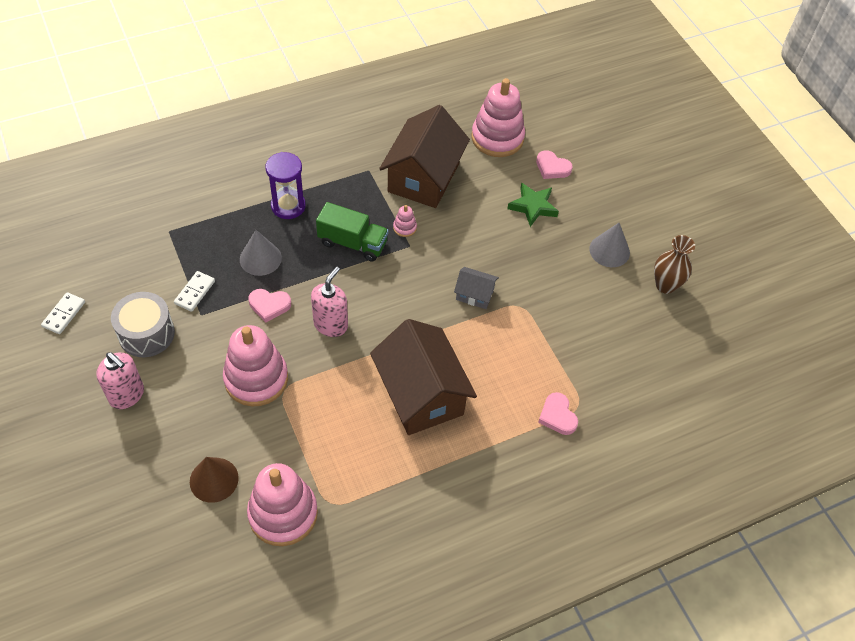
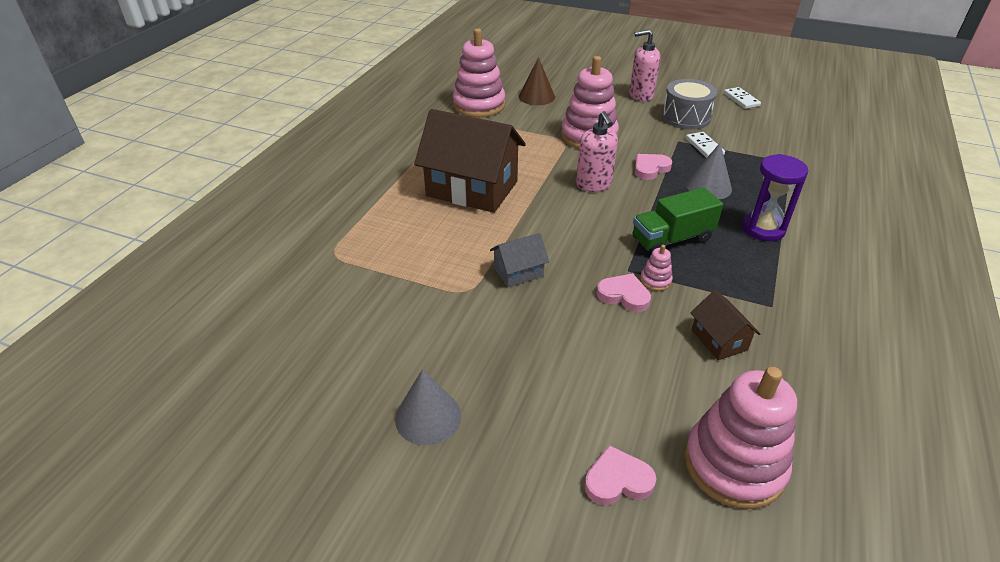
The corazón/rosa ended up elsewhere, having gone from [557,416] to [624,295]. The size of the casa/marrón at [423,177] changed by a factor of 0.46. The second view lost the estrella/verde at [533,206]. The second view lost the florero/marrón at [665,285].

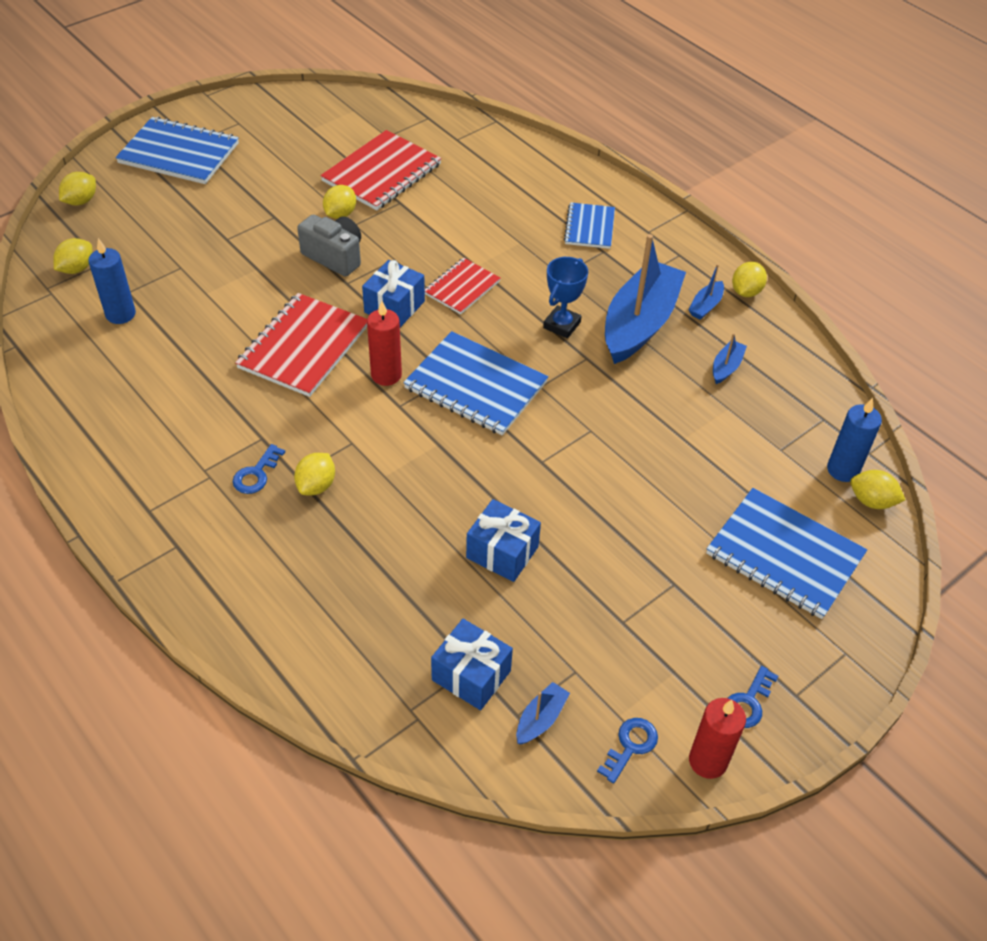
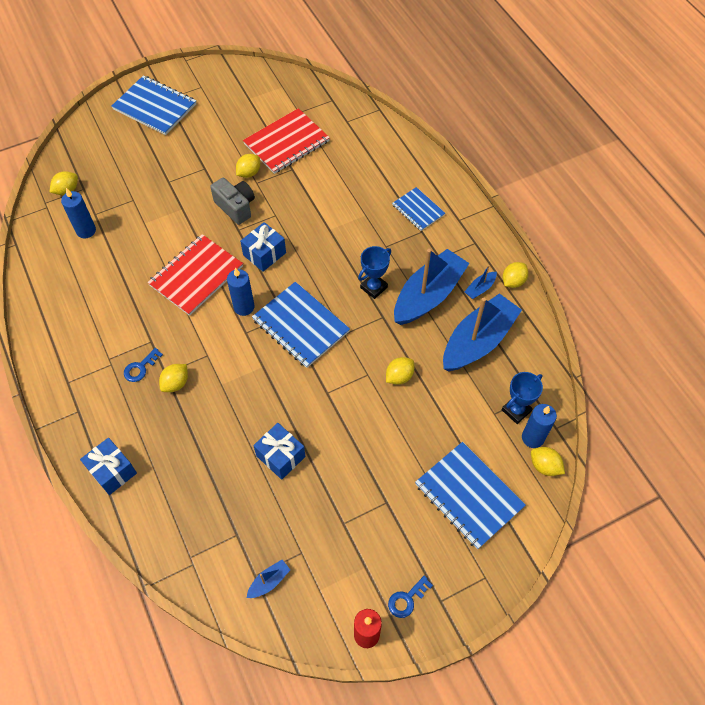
The regalo/azul ended up elsewhere, having gone from [471,675] to [112,471]. What was the vela/rojo at [386,375] turned into the vela/azul at [244,307]. The limón/amarillo ended up elsewhere, having gone from [81,201] to [399,376]. The cuaderno/azul at [589,227] ended up facing another way, 60 degrees counterclockwise from before. The size of the barco/azul at [726,367] changed by a factor of 2.44. The second view gained the trofeo/azul at [516,410]. The second view lost the cuaderno/rojo at [462,287]. The second view lost the llave/azul at [630,746].

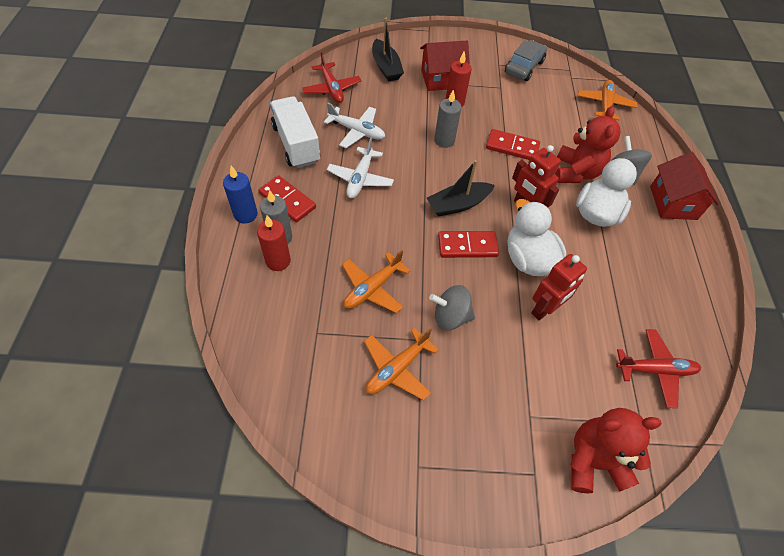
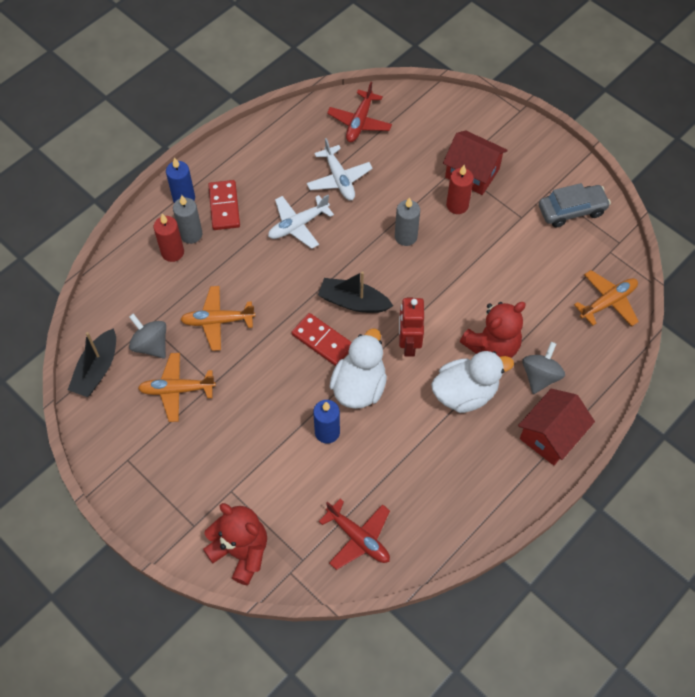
The barco/negro ended up elsewhere, having gone from [386,67] to [97,369]. The peonza/gris ended up elsewhere, having gone from [450,317] to [151,345]. Where the robot/rojo stood at [545,309], the vela/azul came to stand at [327,432]. The second view lost the camión/blanco at [296,144]. The second view lost the ficha de dominó/rojo at [512,147].

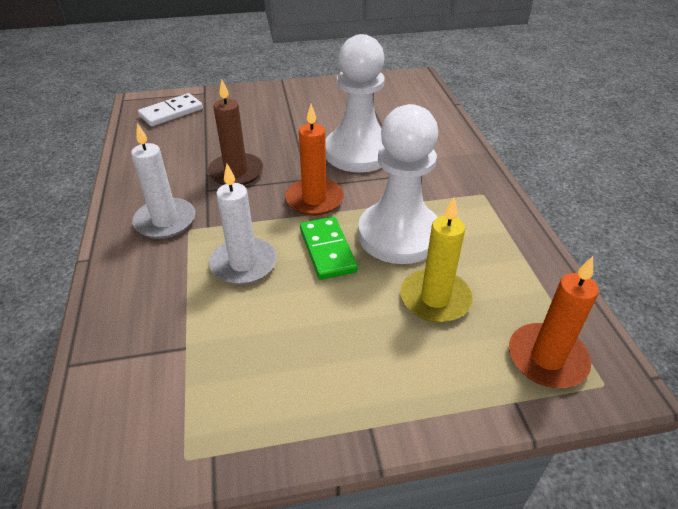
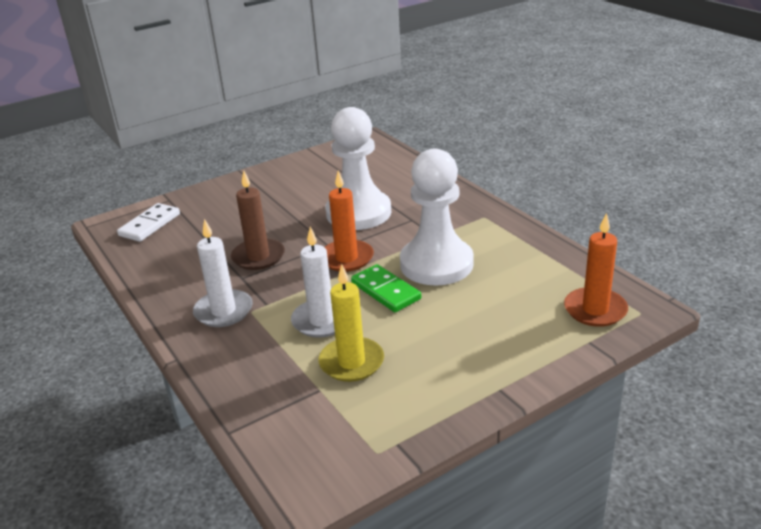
The vela/amarillo ended up elsewhere, having gone from [435,299] to [351,362].

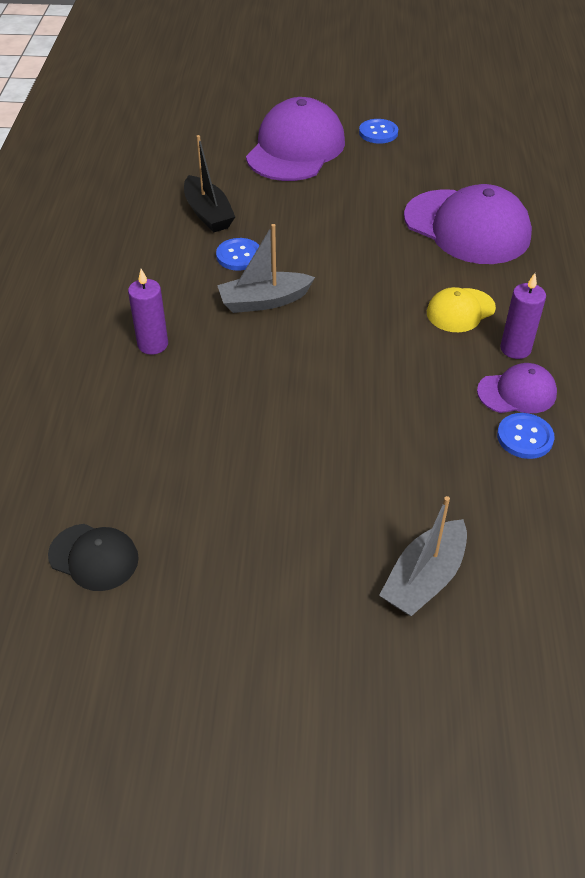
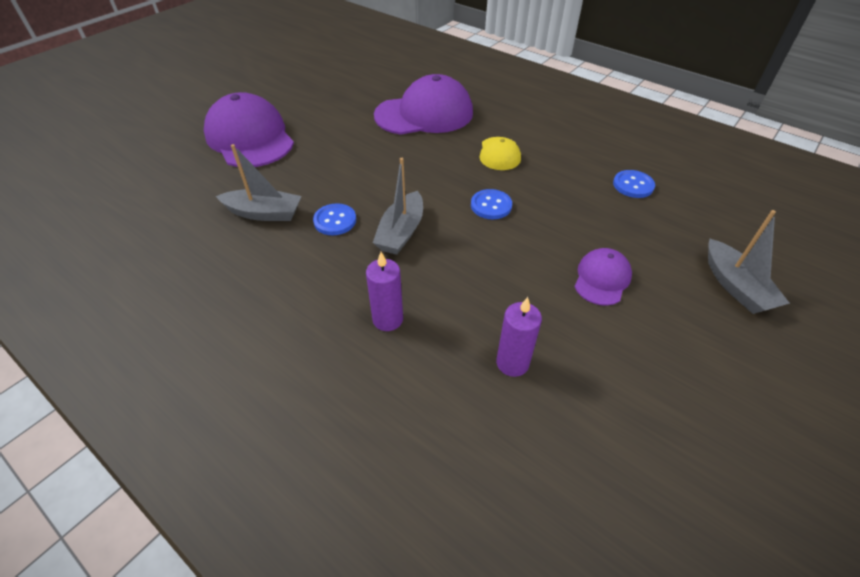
What was the barco/negro at [208,214] turned into the barco/gris at [264,213]. The botón/azul ended up elsewhere, having gone from [378,133] to [491,205]. The vela/morado ended up elsewhere, having gone from [515,349] to [512,363]. The gorra/morado ended up elsewhere, having gone from [517,392] to [602,279]. The second view lost the gorra/negro at [94,557].

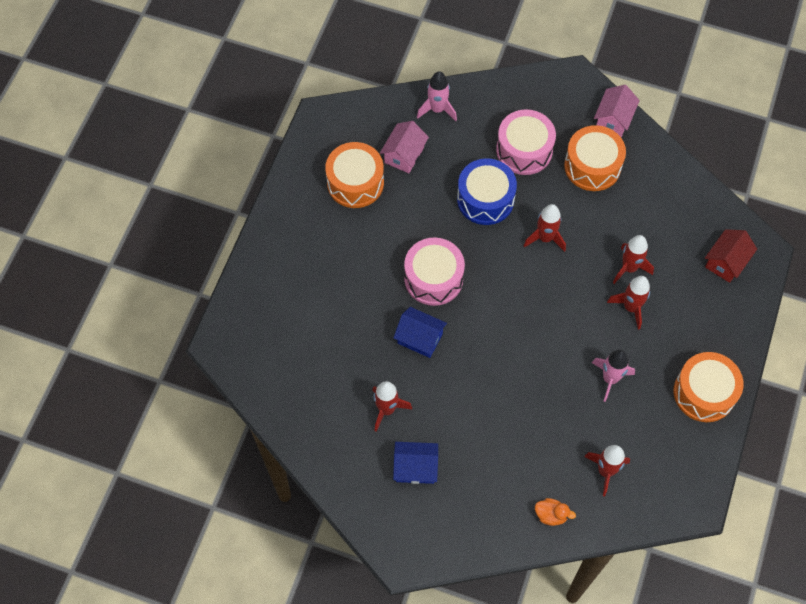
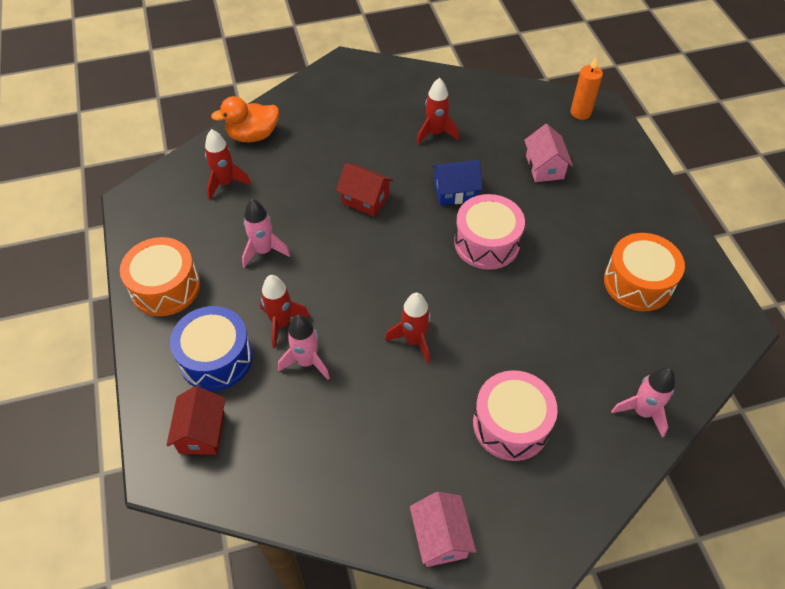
The tambor/azul ended up elsewhere, having gone from [485,199] to [216,358]. The size of the pato/naranja at [551,515] changed by a factor of 1.72. What was the cohete/rojo at [629,268] turned into the cohete/rosa at [307,362]. The second view gained the casa/rojo at [365,199]. The casa/rosa ended up elsewhere, having gone from [404,155] to [544,167]. The second view gained the vela/naranja at [580,113]. The second view lost the casa/azul at [415,468]. The second view lost the tambor/naranja at [592,166].

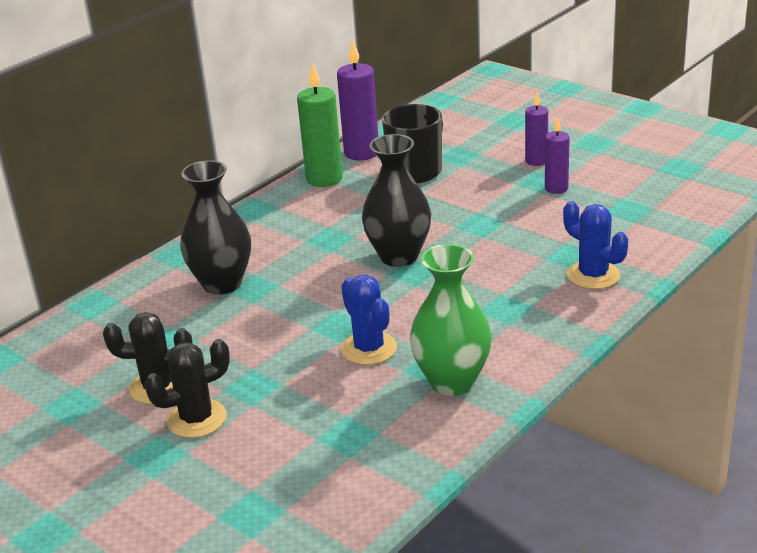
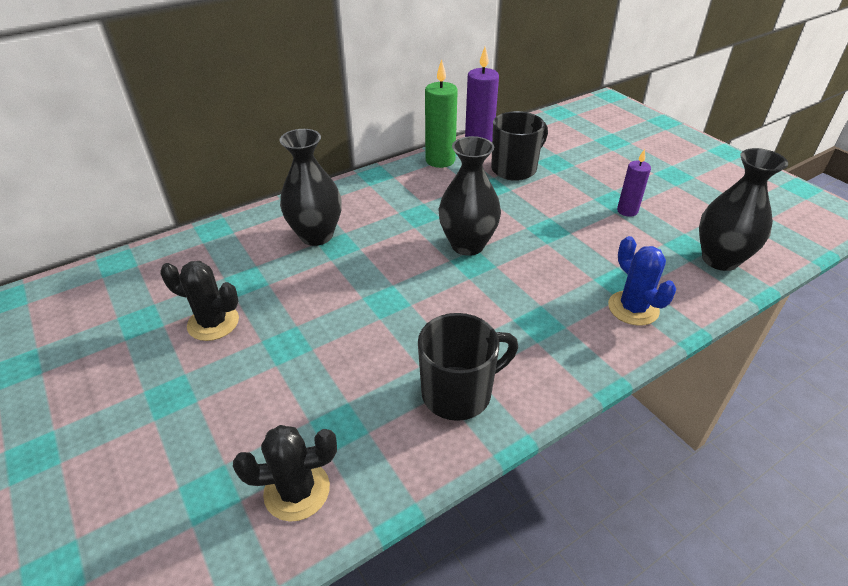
The cactus/negro ended up elsewhere, having gone from [197,419] to [297,490]. Where the florero/verde stood at [452,381], the taza/negro came to stand at [458,392]. The second view gained the florero/negro at [720,259]. The second view lost the cactus/azul at [369,348]. The second view lost the vela/morado at [536,161].

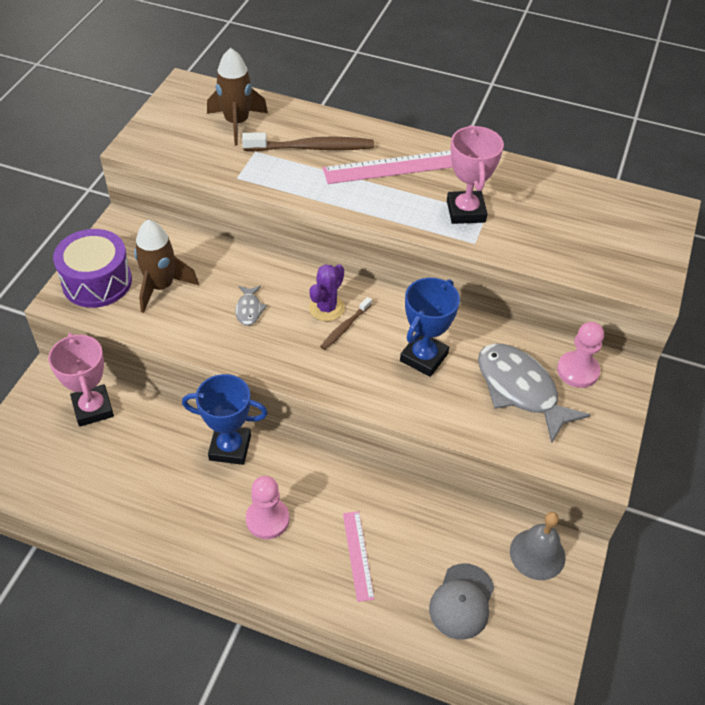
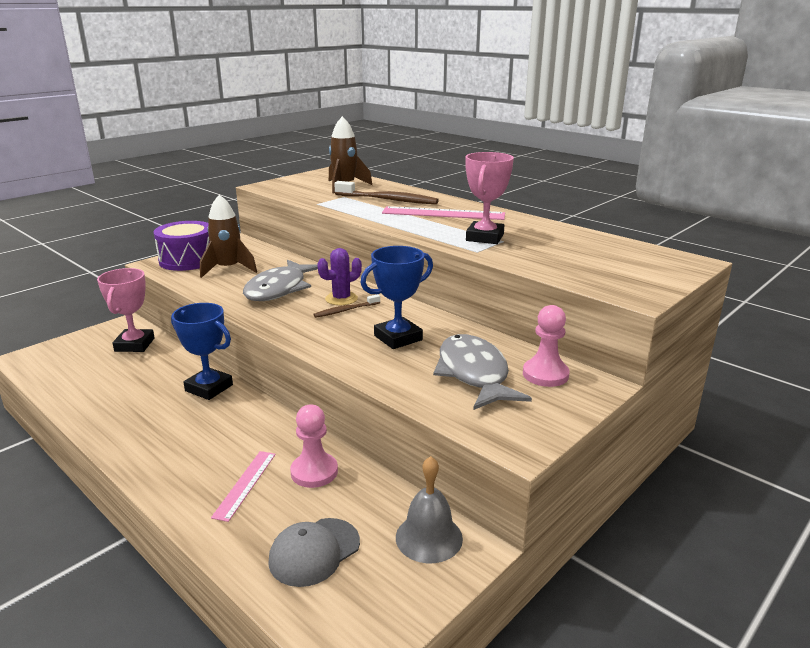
The size of the pez/gris at [249,309] changed by a factor of 2.19. The peón/rosa ended up elsewhere, having gone from [267,519] to [314,472].

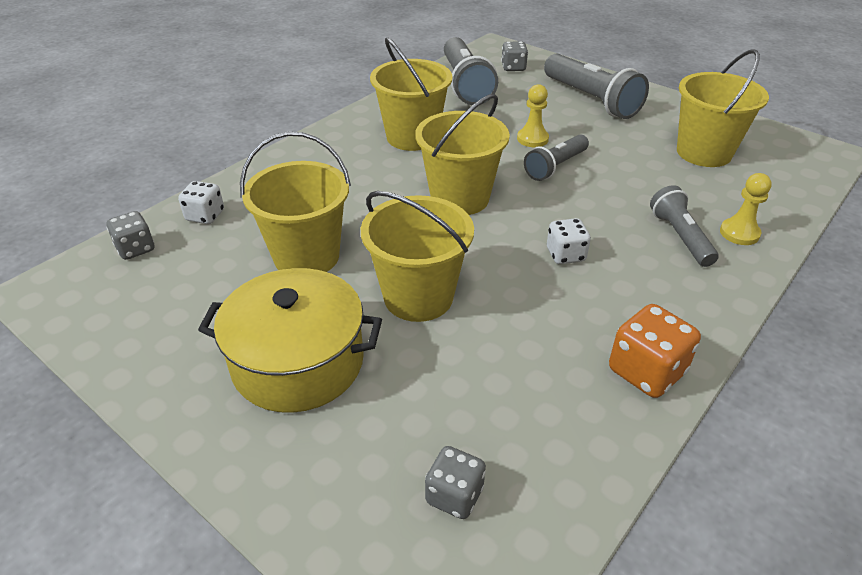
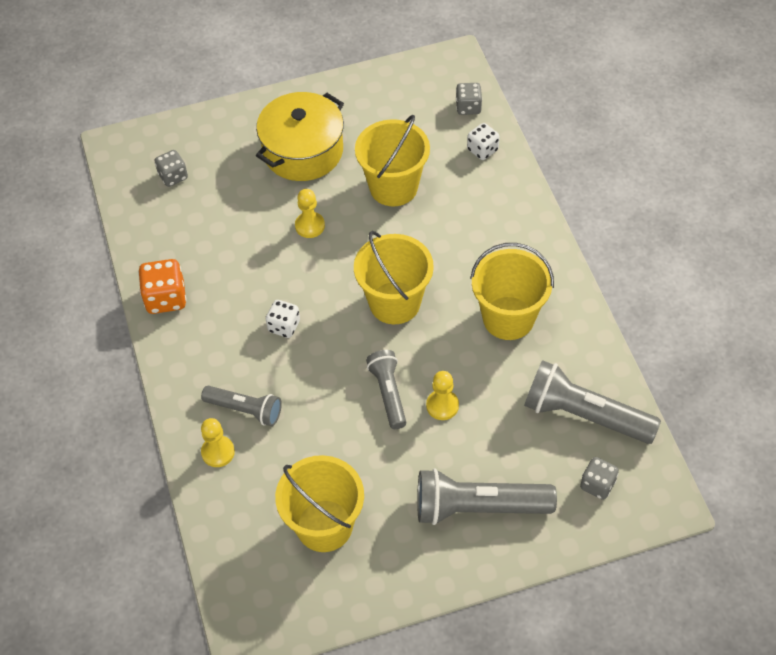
Where the balde/amarillo stood at [418,297], the peón/amarillo came to stand at [310,226].

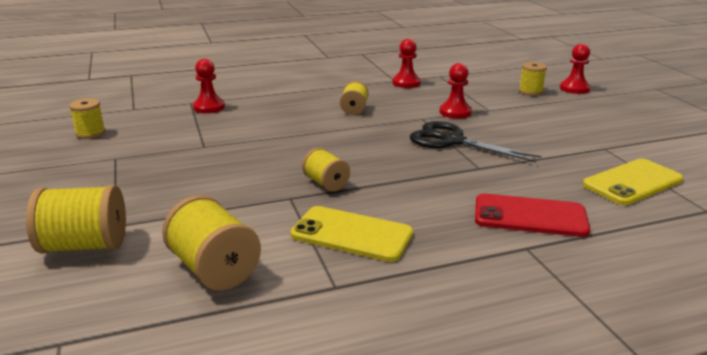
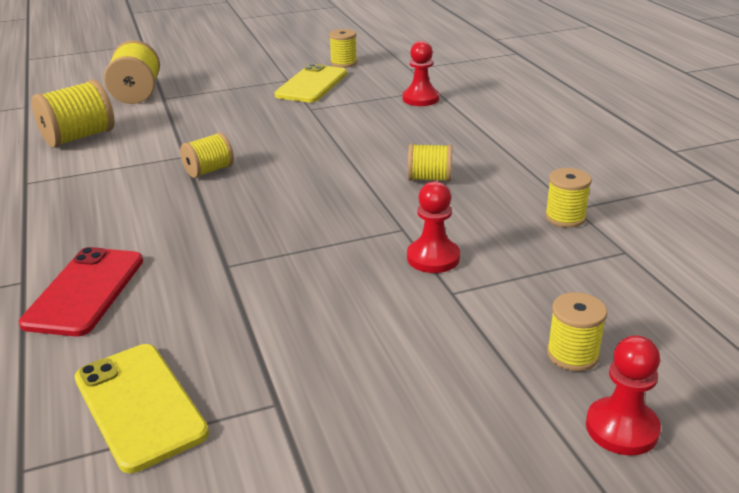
The móvil/amarillo ended up elsewhere, having gone from [351,234] to [311,84]. Where the peón/rojo stood at [406,83], the carrete/amarillo came to stand at [565,217]. The second view lost the tijeras/negro at [452,141].

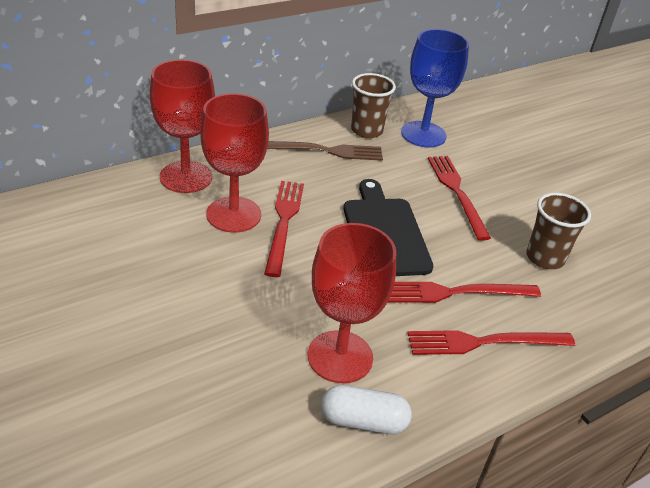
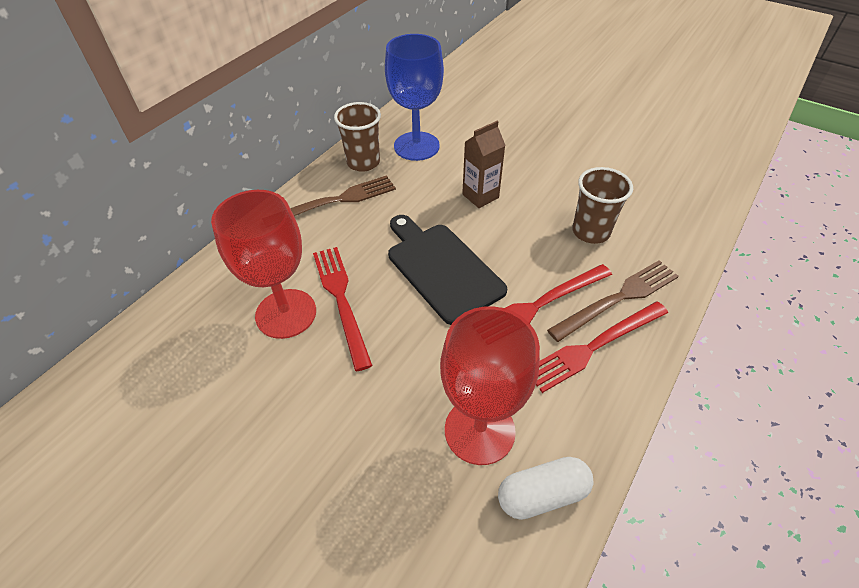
Where the tenedor/rojo stood at [457,193], the cartón de leche/marrón came to stand at [480,196]. The second view gained the tenedor/marrón at [618,299]. The second view lost the copa/rojo at [186,177].

